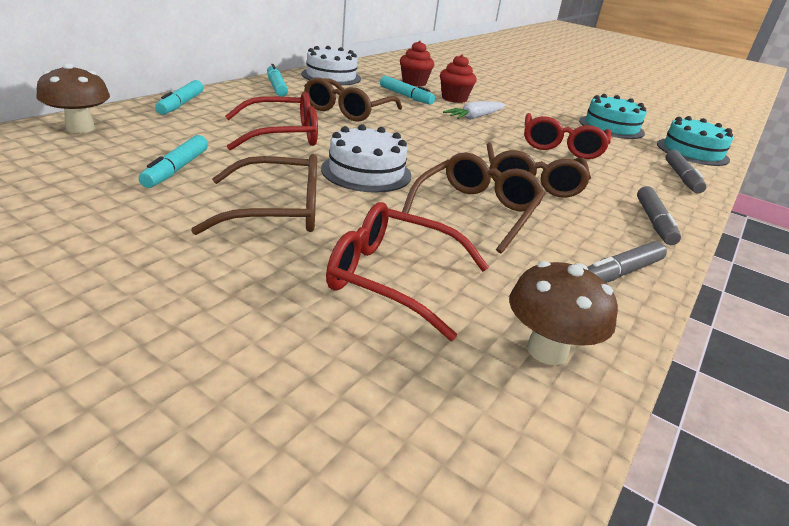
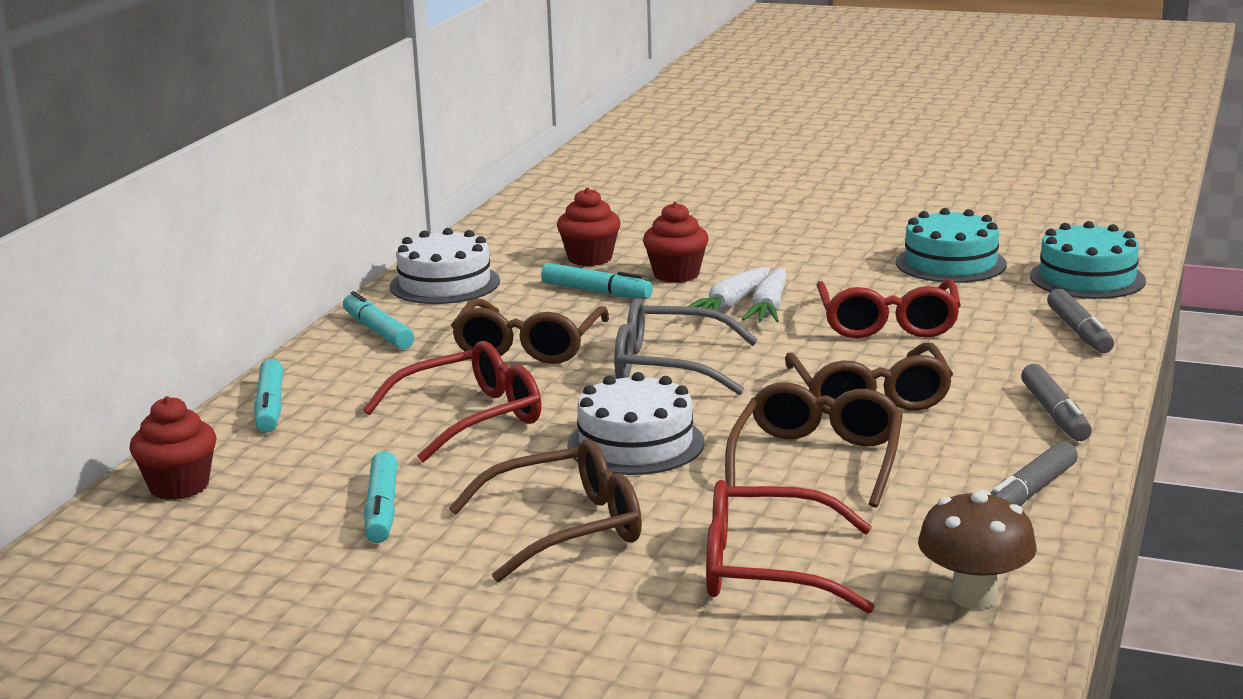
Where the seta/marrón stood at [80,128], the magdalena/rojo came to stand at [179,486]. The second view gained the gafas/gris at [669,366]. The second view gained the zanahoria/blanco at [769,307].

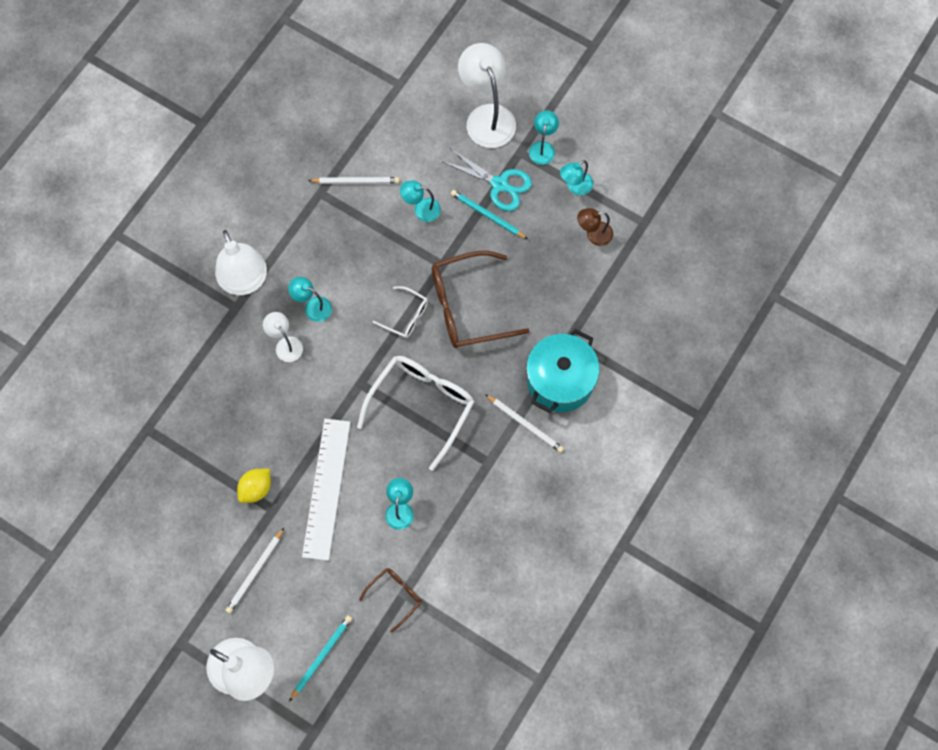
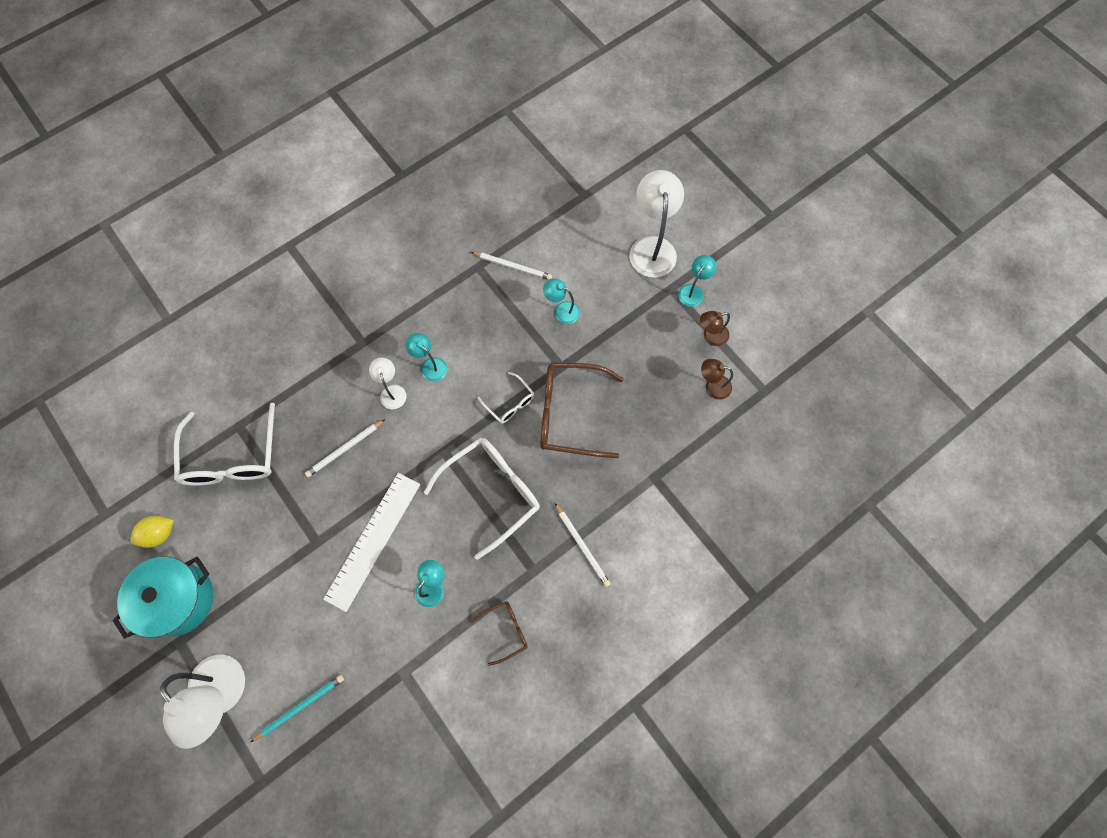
The olla/turquesa ended up elsewhere, having gone from [560,381] to [179,599]. The limón/amarillo ended up elsewhere, having gone from [256,489] to [159,534]. The second view gained the gafas/blanco at [232,457]. The lápiz/blanco ended up elsewhere, having gone from [255,572] to [345,449]. The gafas/marrón ended up elsewhere, having gone from [395,596] to [505,630]. What was the lámpara/turquesa at [575,187] turned into the lámpara/marrón at [710,336]. The second view lost the lámpara/blanco at [245,282]. The second view lost the tijeras/turquesa at [499,184]. The second view lost the lápiz/turquesa at [487,215].

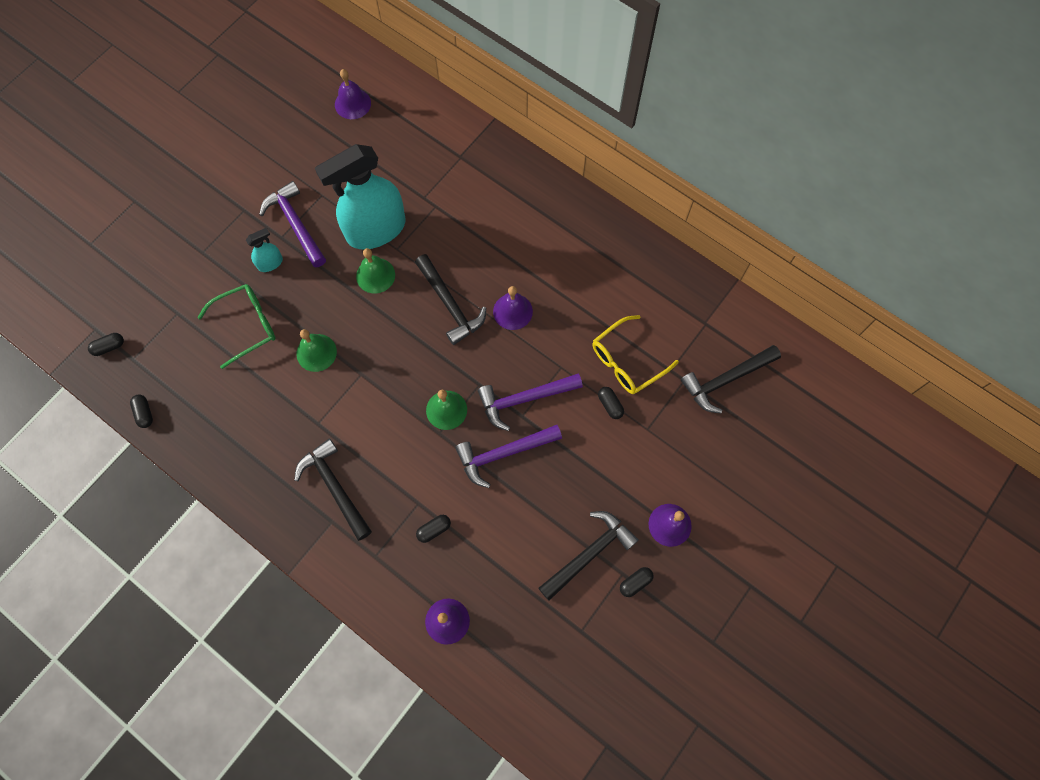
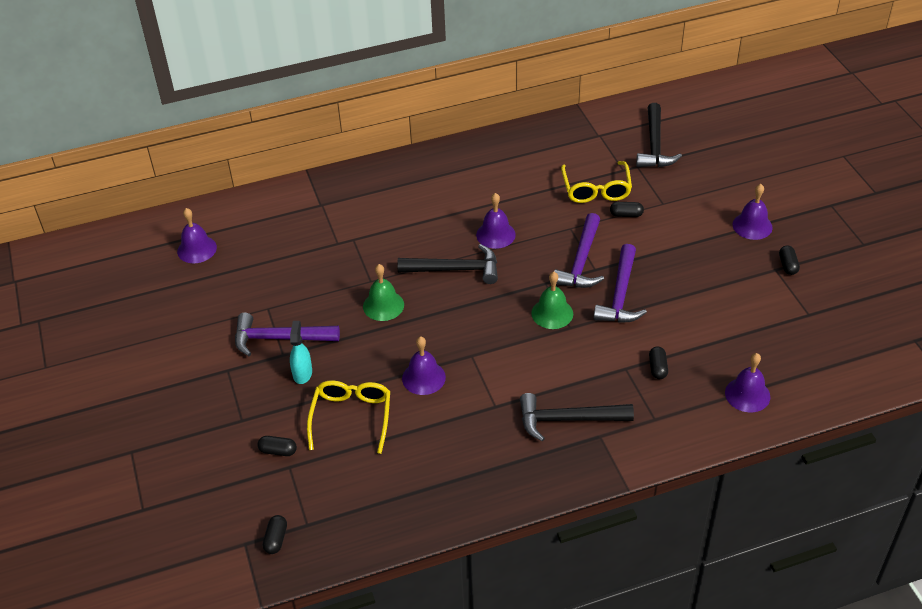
The cápsula/negro ended up elsewhere, having gone from [144,413] to [278,451]. What was the gafas/verde at [247,325] turned into the gafas/amarillo at [351,417]. What was the campana/verde at [316,352] turned into the campana/morado at [423,377]. The second view lost the pulverizador/turquesa at [376,230]. The second view lost the martillo/negro at [589,553].

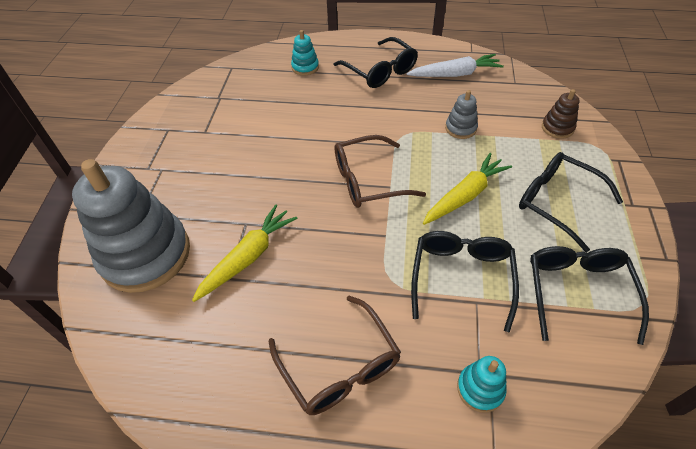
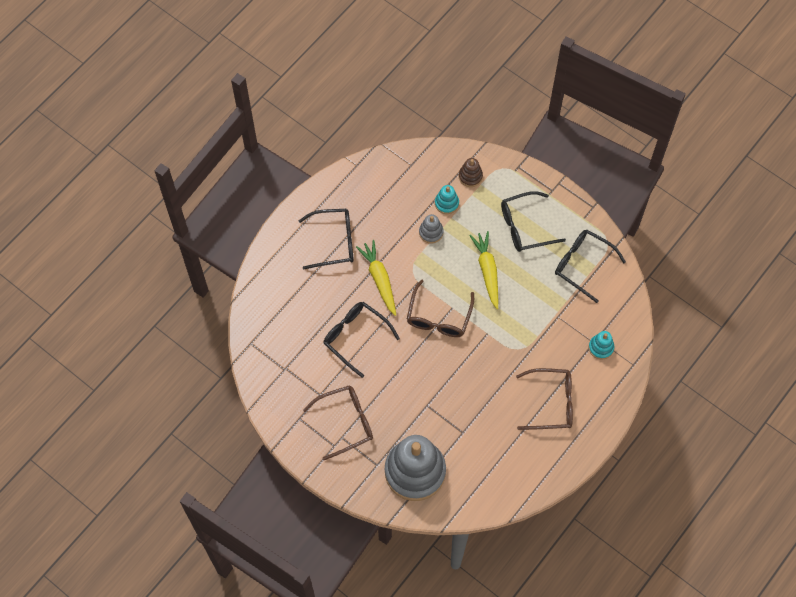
The second view gained the gafas/marrón at [346,422]. The gafas/negro ended up elsewhere, having gone from [461,277] to [355,337]. The zanahoria/amarillo ended up elsewhere, having gone from [248,257] to [379,279]. The juguete apilable/turquesa ended up elsewhere, having gone from [305,67] to [446,203]. The second view lost the zanahoria/blanco at [455,74].

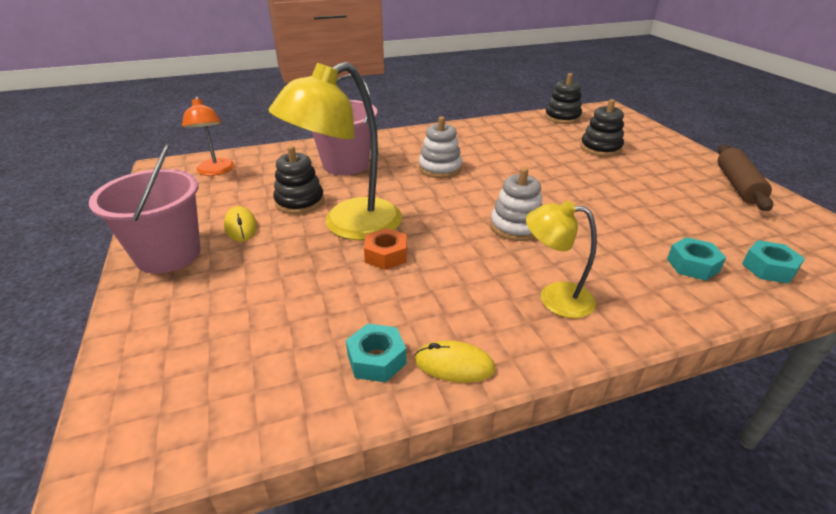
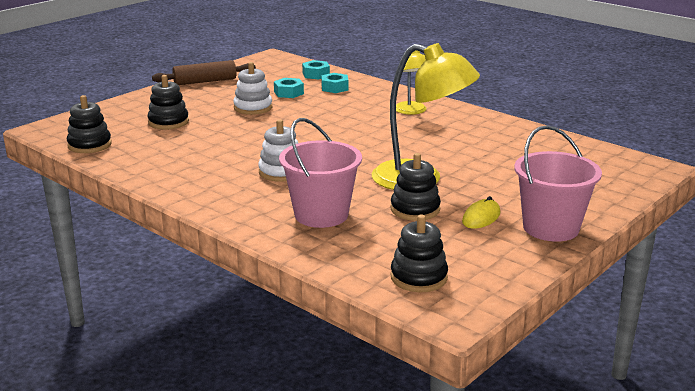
The juguete apilable/blanco ended up elsewhere, having gone from [516,227] to [253,108]. The tuerca/turquesa ended up elsewhere, having gone from [376,359] to [288,93]. Where the lámpara/naranja stood at [216,171], the juguete apilable/negro came to stand at [419,277]. The second view lost the tuerca/naranja at [386,255]. The second view lost the ratón/amarillo at [454,365].

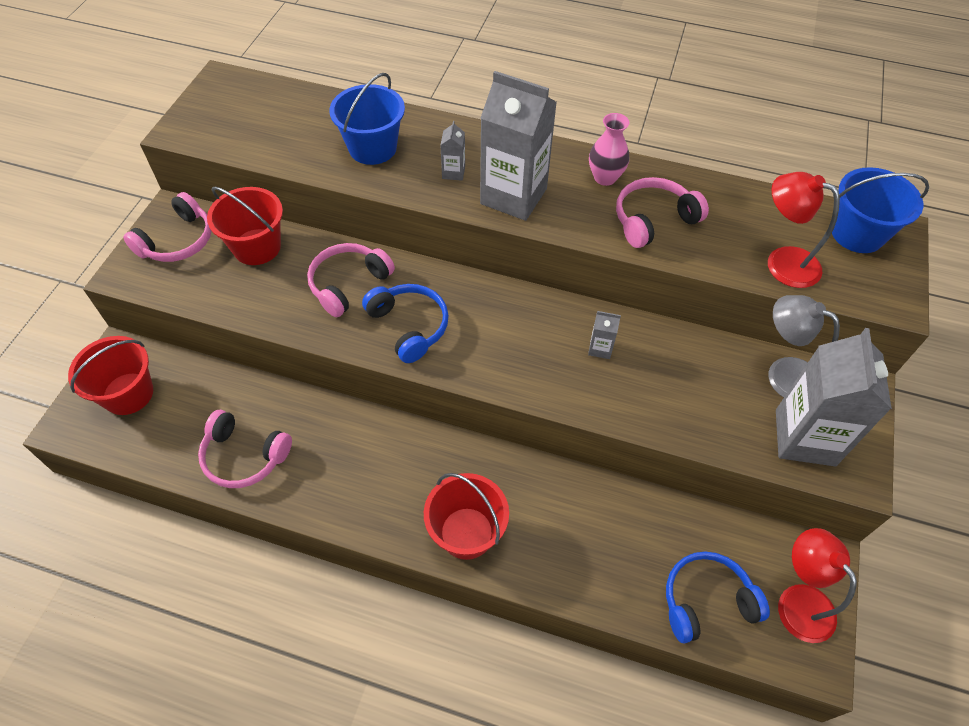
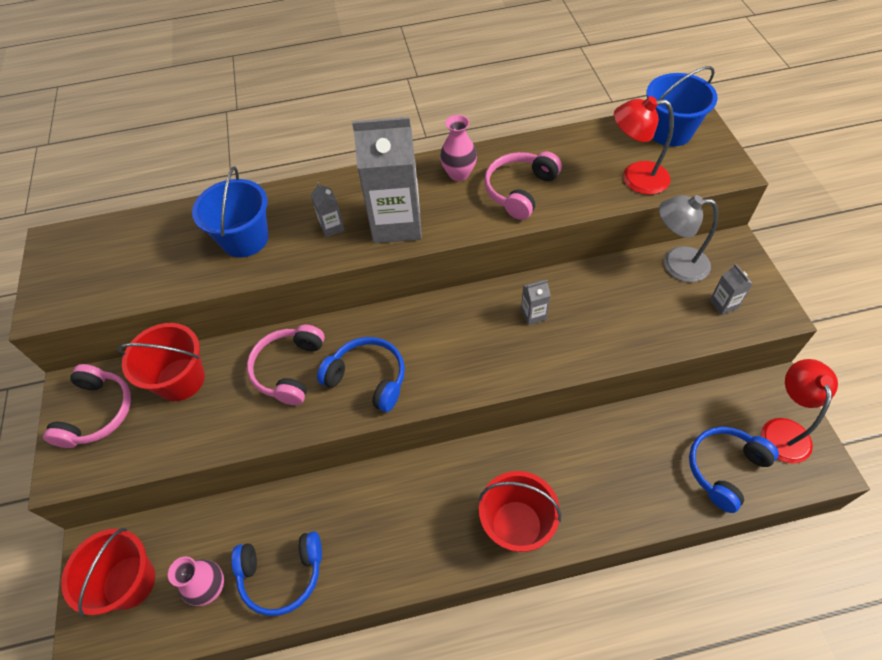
The second view gained the florero/rosa at [210,588]. What was the auriculares/rosa at [244,456] turned into the auriculares/azul at [282,574]. The size of the cartón de leche/gris at [805,437] changed by a factor of 0.42. The lámpara/rojo at [798,601] ended up facing another way, 60 degrees clockwise from before.

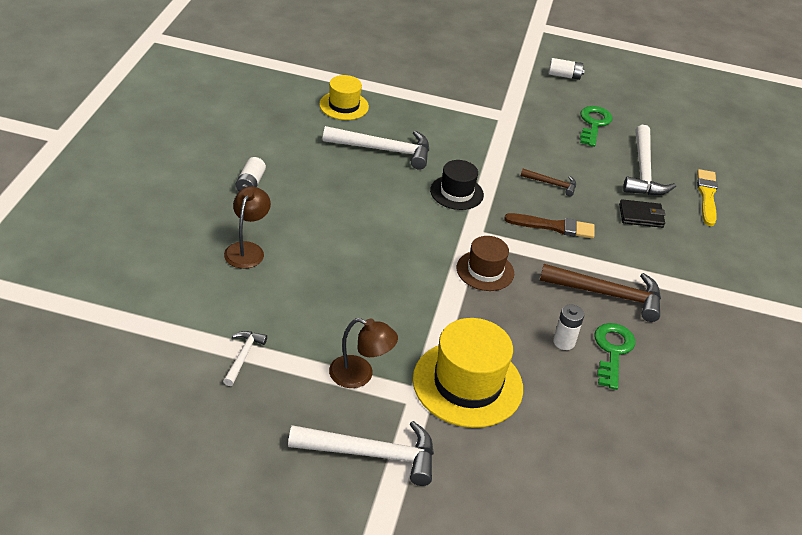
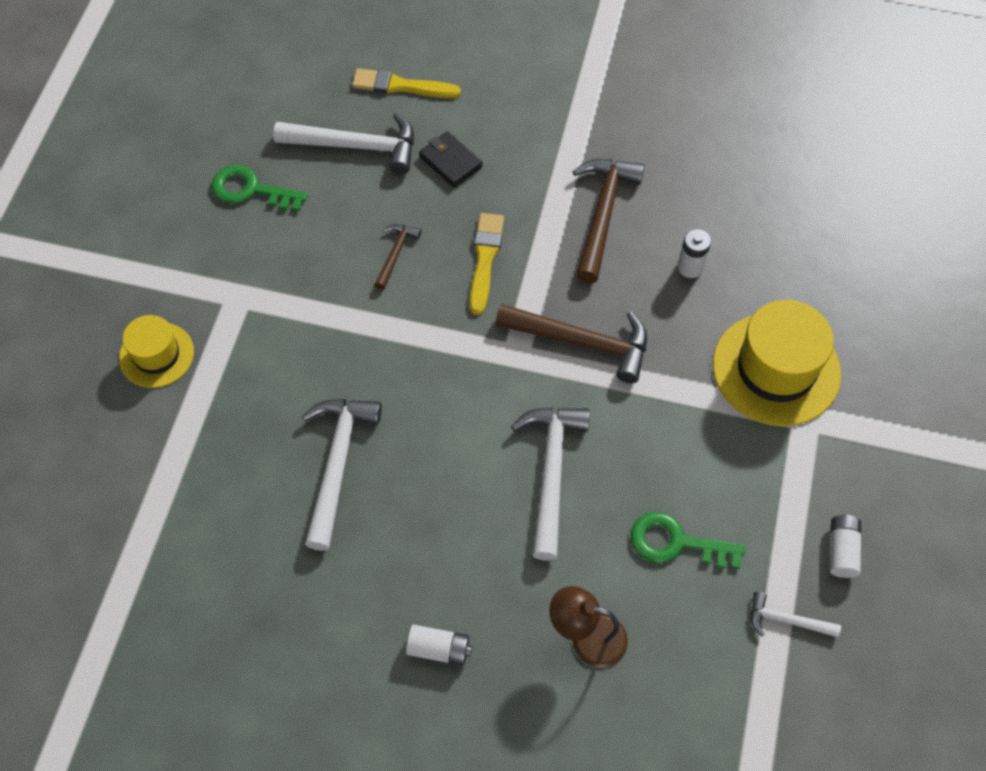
The sombrero/amarillo ended up elsewhere, having gone from [344,106] to [156,355]. The cartera/negro at [641,216] ended up facing another way, 45 degrees counterclockwise from before. What was the pincel/marrón at [553,227] turned into the pincel/amarillo at [485,259]. Where the sombrero/marrón stood at [485,271], the martillo/marrón came to stand at [582,342]. The martillo/blanco ended up elsewhere, having gone from [372,454] to [551,472]. The llave/verde ended up elsewhere, having gone from [612,351] to [676,542]. The pila/blanco ended up elsewhere, having gone from [564,75] to [841,550]. The second view lost the lámpara/marrón at [360,375]. The second view lost the sombrero/negro at [456,192].

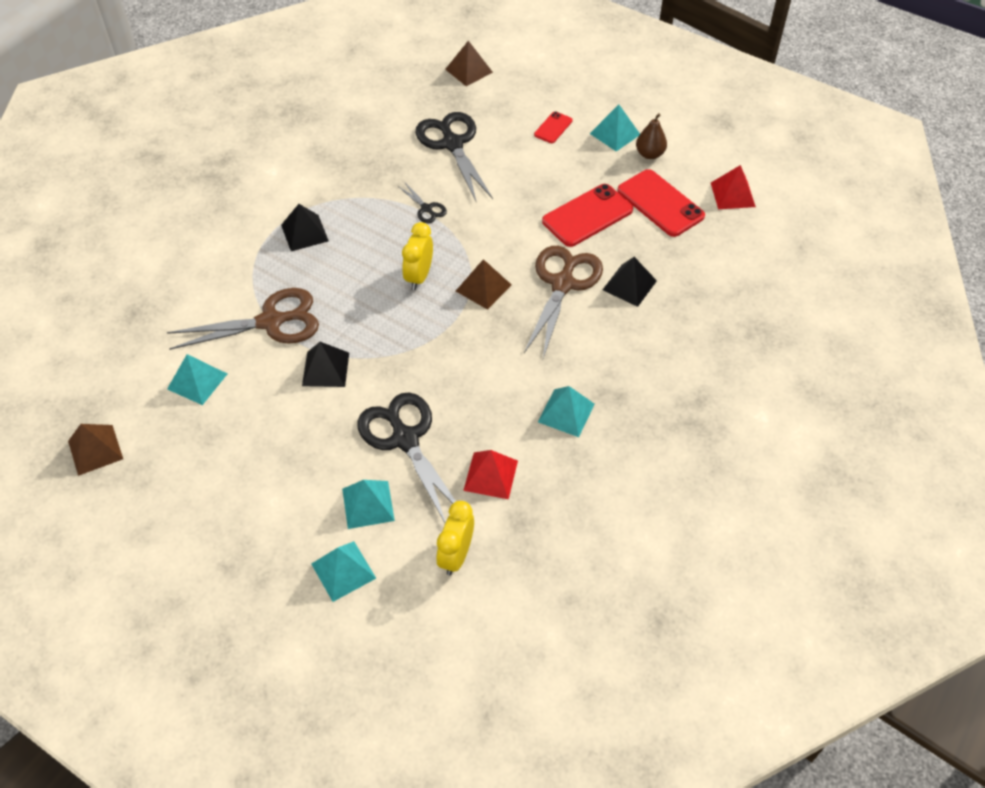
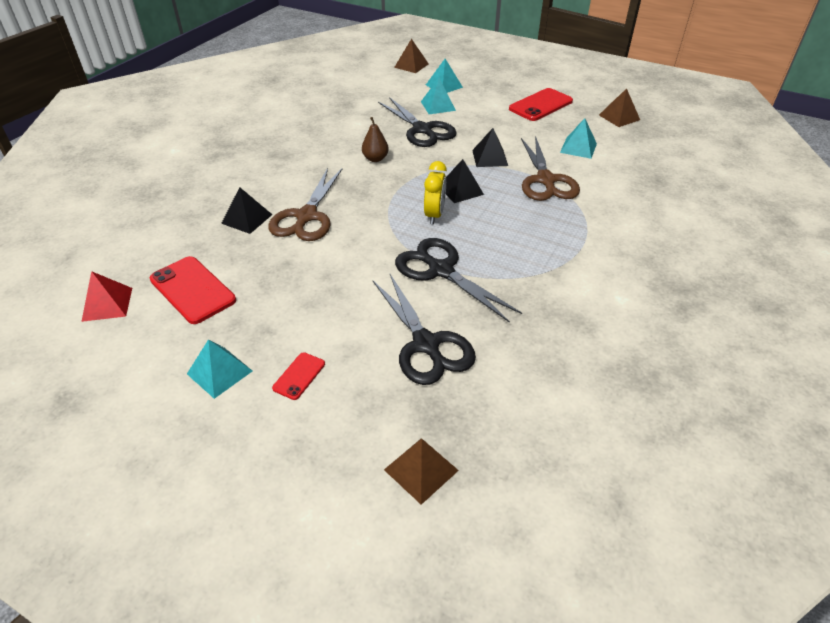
The pera/marrón ended up elsewhere, having gone from [649,154] to [375,159]. The pirámide/marrón ended up elsewhere, having gone from [483,287] to [411,65]. The size of the tijeras/negro at [426,209] changed by a factor of 2.16. The pirámide/negro ended up elsewhere, having gone from [304,233] to [461,190]. The móvil/rojo ended up elsewhere, having gone from [587,215] to [541,105]. The tijeras/marrón at [271,322] ended up facing another way, 75 degrees counterclockwise from before. The second view lost the despertador/amarillo at [456,555]. The second view lost the pirámide/rojo at [490,475]. The second view lost the pirámide/turquesa at [566,413].

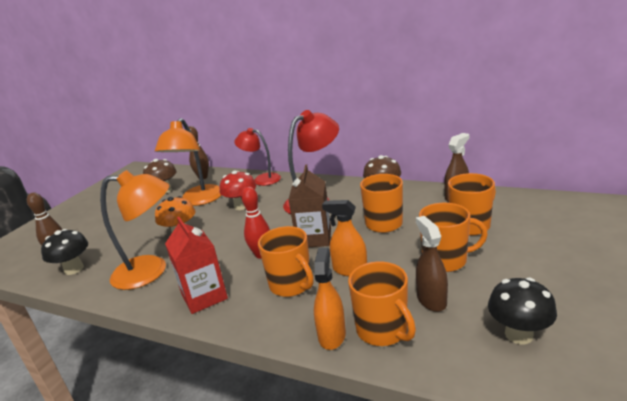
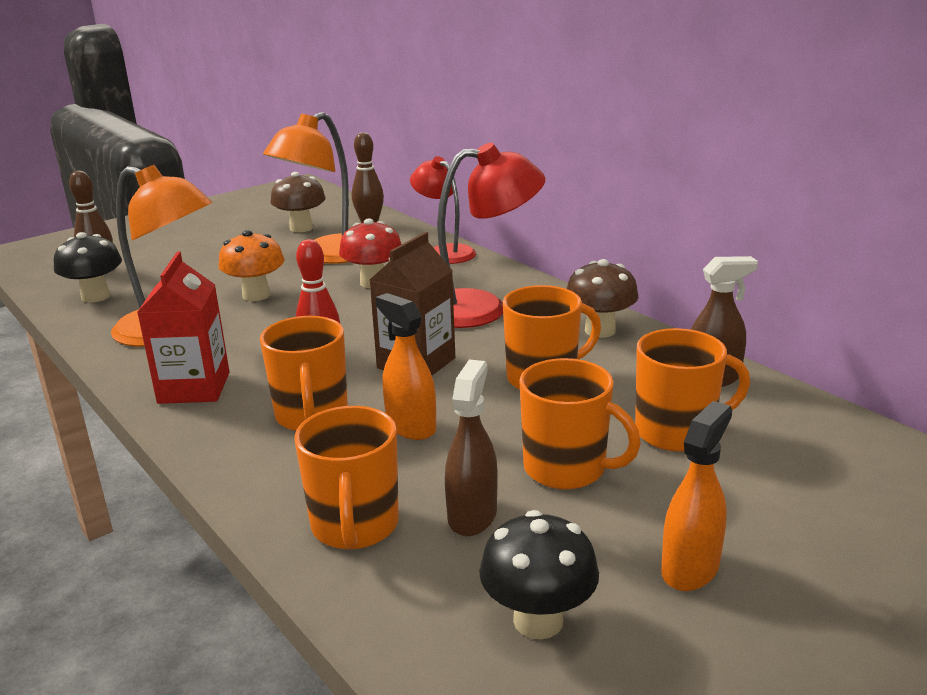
The pulverizador/naranja ended up elsewhere, having gone from [332,335] to [690,568].

